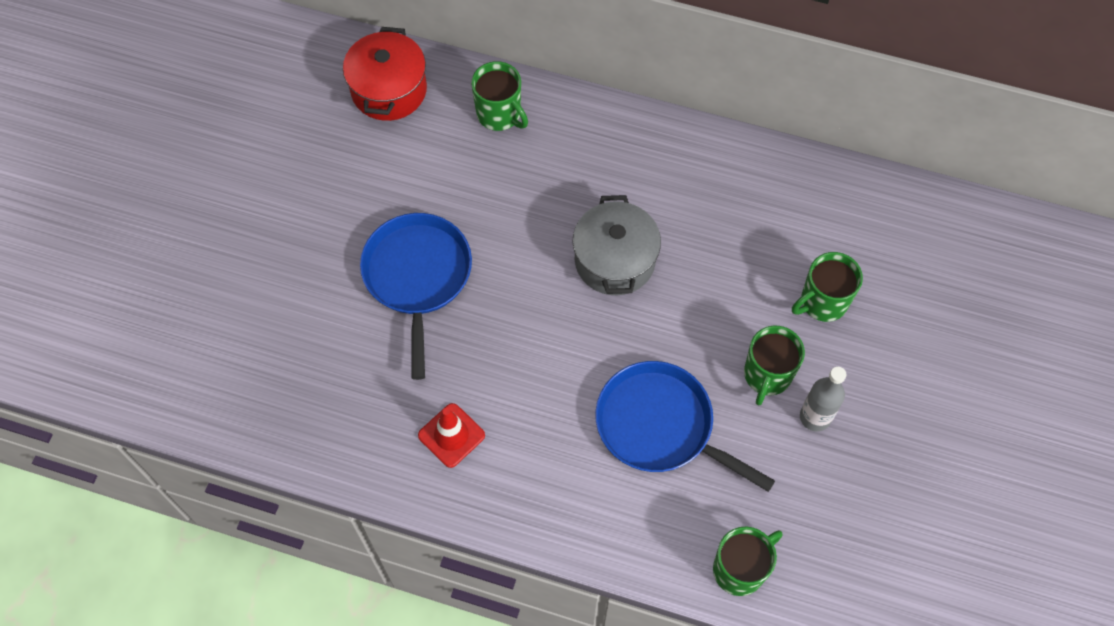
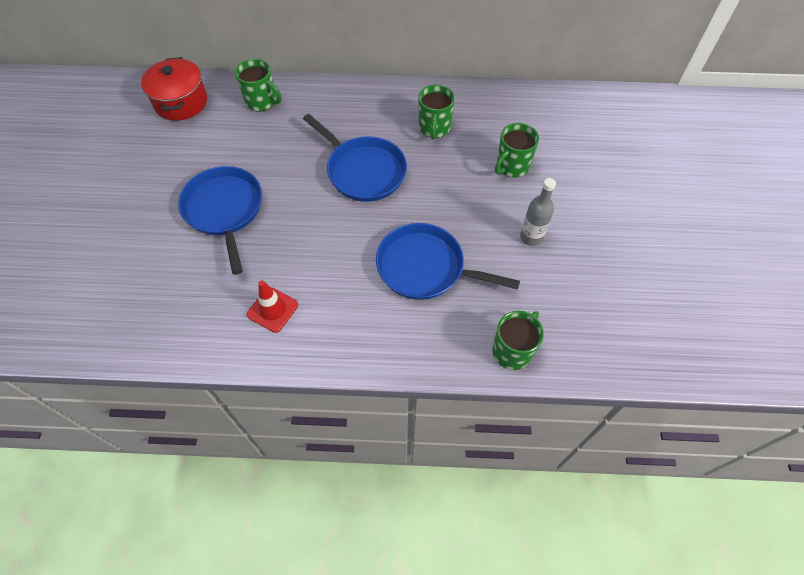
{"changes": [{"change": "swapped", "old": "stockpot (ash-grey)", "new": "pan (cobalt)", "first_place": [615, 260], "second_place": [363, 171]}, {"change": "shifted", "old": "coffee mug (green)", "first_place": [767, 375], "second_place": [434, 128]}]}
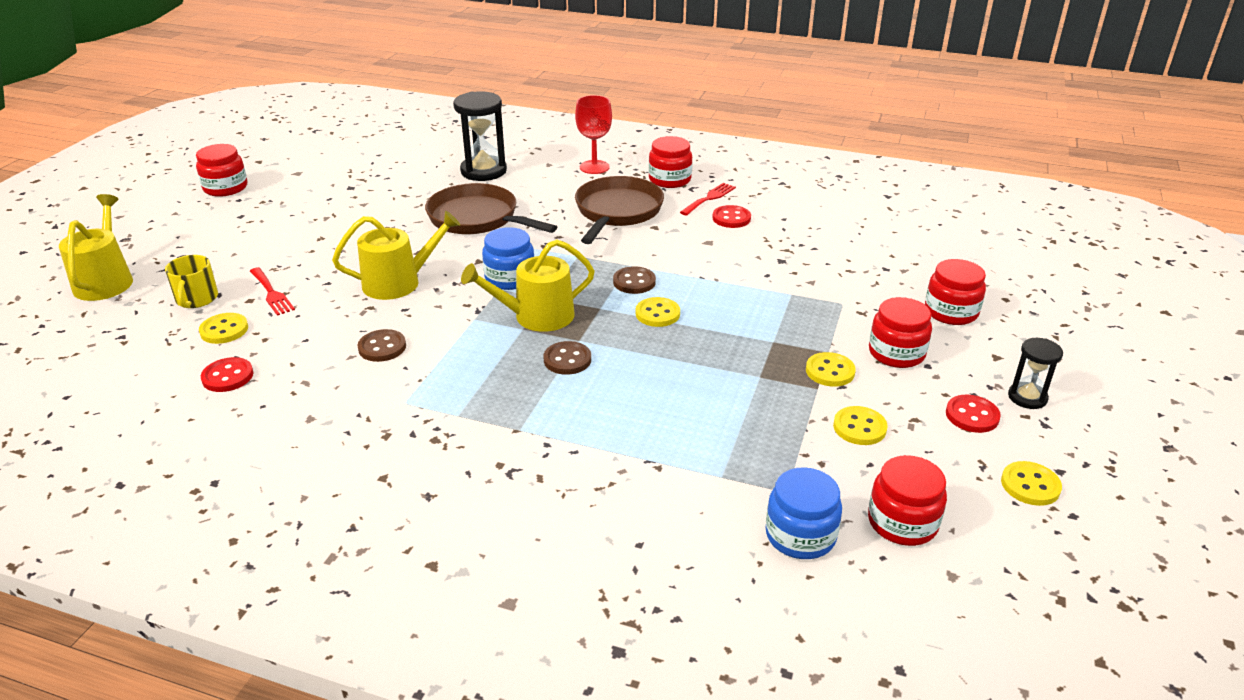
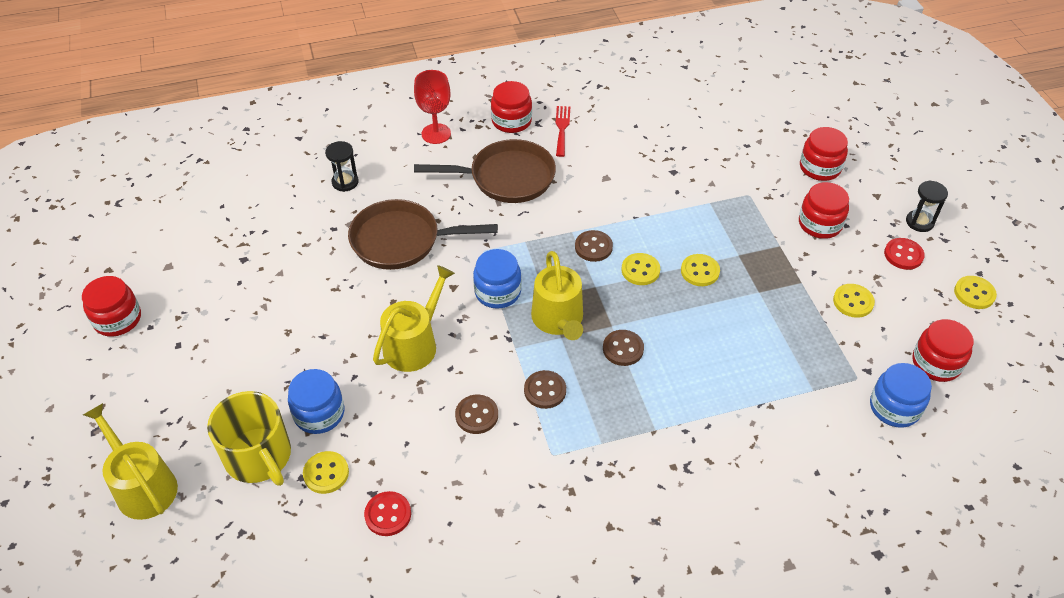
{"changes": [{"change": "scaled", "old": "coffee mug (golden)", "first_place": [196, 299], "second_place": [259, 456], "factor": 1.63}, {"change": "swapped", "old": "table fork (crimson)", "new": "jar (cobalt)", "first_place": [271, 293], "second_place": [319, 413]}, {"change": "scaled", "old": "hourglass (jet-black)", "first_place": [483, 171], "second_place": [345, 182], "factor": 0.57}, {"change": "rotated", "old": "pan (brown)", "first_place": [617, 212], "second_place": [506, 178], "degrees": 105}, {"change": "new", "new": "button (brown)", "second_place": [545, 390]}, {"change": "rotated", "old": "watering pot (golden)", "first_place": [536, 316], "second_place": [558, 320], "degrees": -45}, {"change": "shifted", "old": "button (golden)", "first_place": [830, 371], "second_place": [700, 271]}, {"change": "gone", "old": "button (crimson)", "first_place": [731, 218]}]}
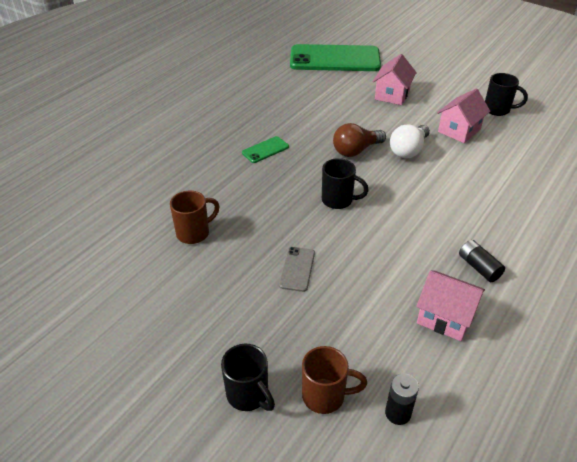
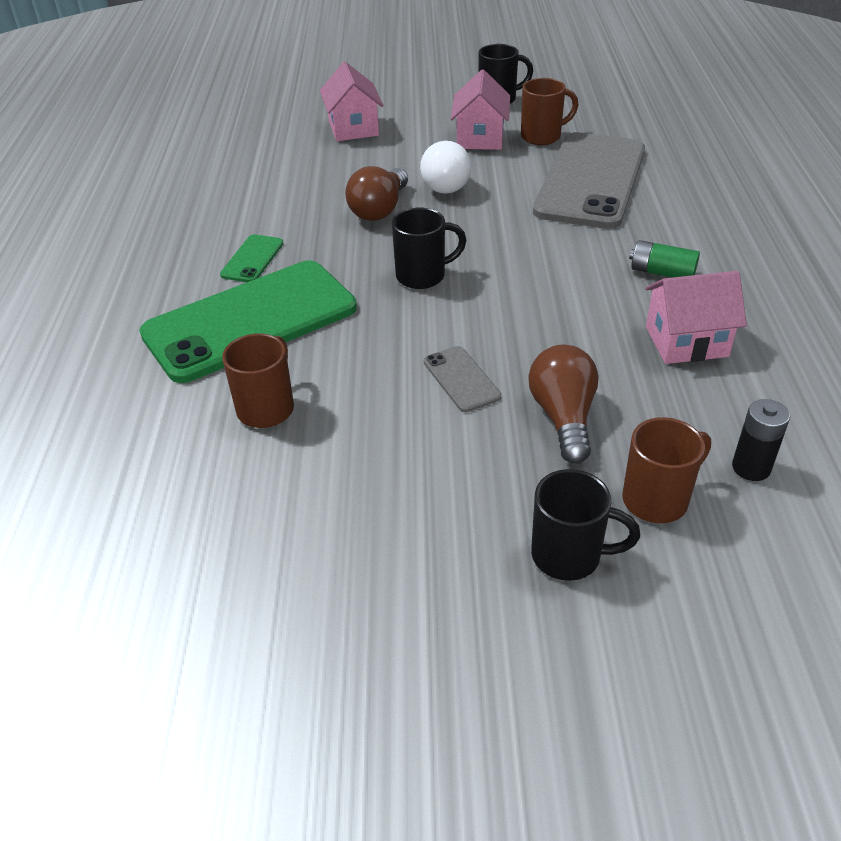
{"changes": [{"change": "shifted", "old": "phone (green)", "first_place": [335, 59], "second_place": [250, 321]}, {"change": "new", "new": "coffee mug (brown)", "second_place": [542, 136]}, {"change": "new", "new": "bulb (brown)", "second_place": [563, 417]}, {"change": "new", "new": "phone (ash-grey)", "second_place": [590, 181]}, {"change": "repainted", "old": "power cell (jet-black)", "new": "power cell (green)", "first_place": [478, 267], "second_place": [662, 272]}]}
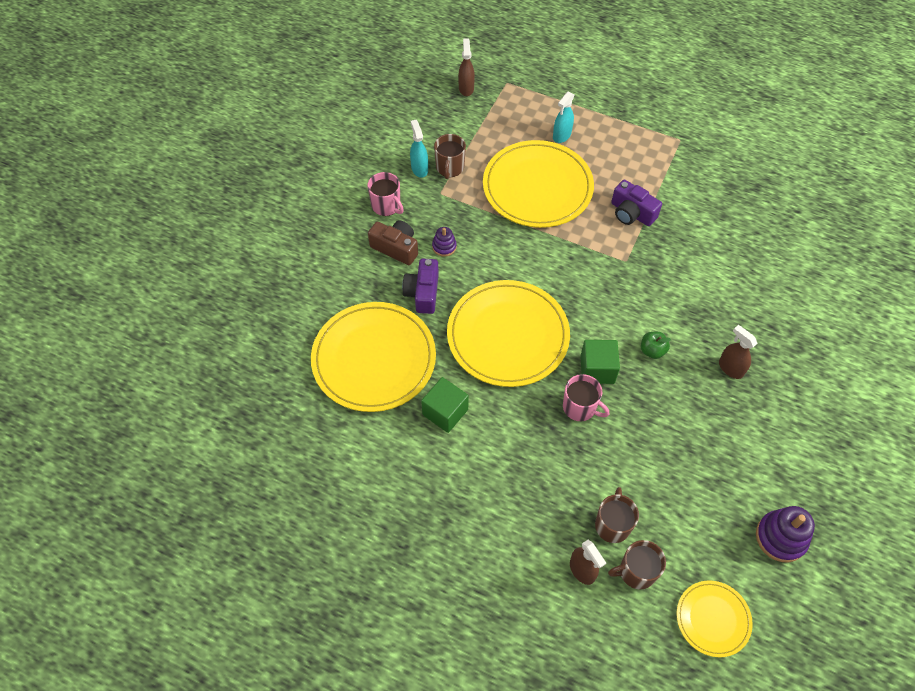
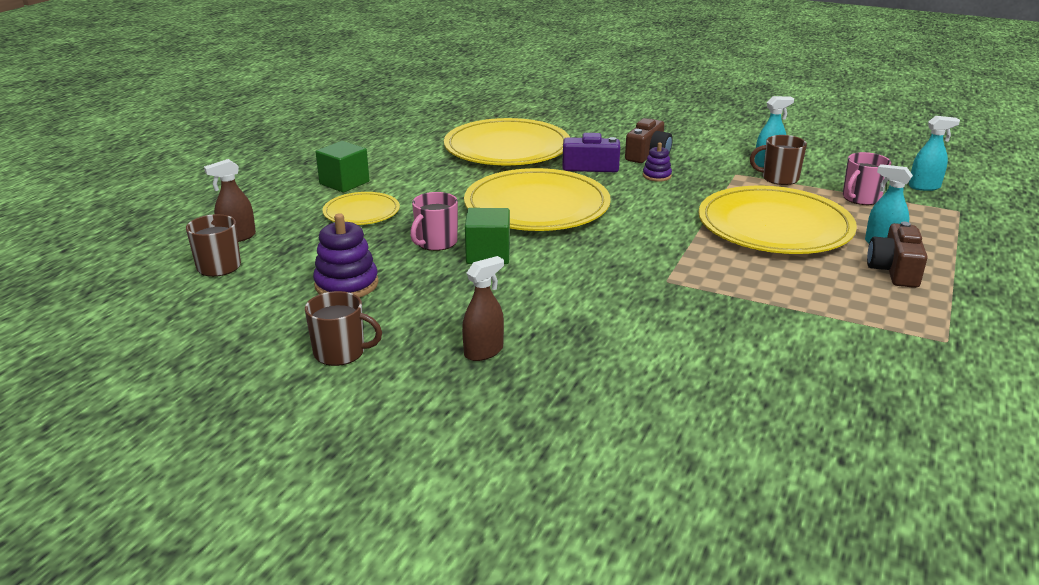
{"changes": [{"change": "shifted", "old": "coffee mug (brown)", "first_place": [612, 525], "second_place": [340, 352]}, {"change": "shifted", "old": "stacking toy (royal purple)", "first_place": [781, 537], "second_place": [346, 284]}, {"change": "shifted", "old": "block (green)", "first_place": [445, 412], "second_place": [344, 183]}, {"change": "shifted", "old": "plate (golden)", "first_place": [713, 619], "second_place": [361, 212]}, {"change": "shifted", "old": "coffee mug (rosy)", "first_place": [386, 206], "second_place": [860, 198]}, {"change": "new", "new": "compact camera (brown)", "second_place": [894, 270]}, {"change": "repainted", "old": "spray bottle (brown)", "new": "spray bottle (teal)", "first_place": [466, 88], "second_place": [924, 187]}, {"change": "gone", "old": "compact camera (royal purple)", "first_place": [631, 213]}, {"change": "gone", "old": "toy apple (green)", "first_place": [652, 351]}]}
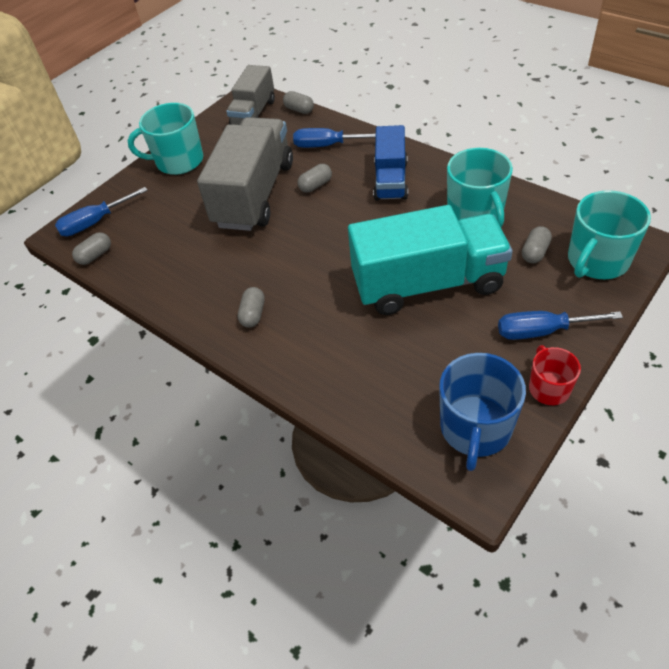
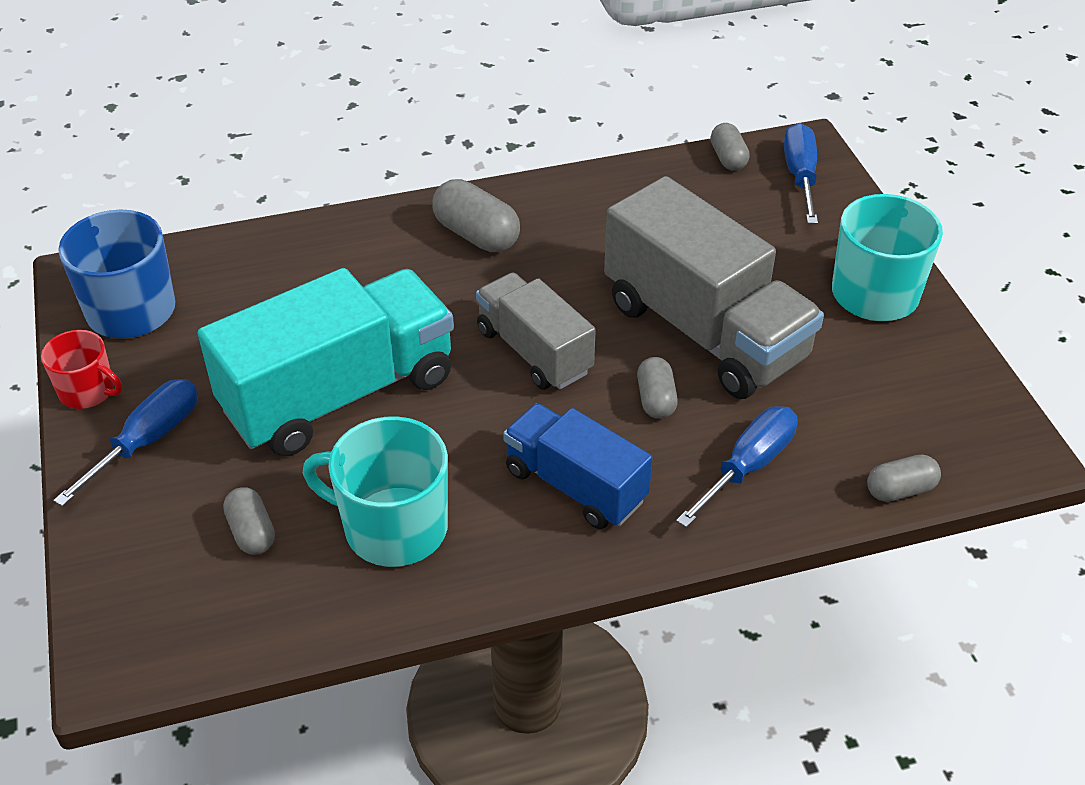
{"changes": [{"change": "rotated", "old": "truck (teal)", "first_place": [427, 283], "second_place": [339, 394], "degrees": -150}, {"change": "scaled", "old": "pill shape (ash-grey)", "first_place": [253, 314], "second_place": [476, 235], "factor": 1.6}, {"change": "shifted", "old": "truck (ash-grey)", "first_place": [254, 114], "second_place": [534, 351]}, {"change": "gone", "old": "coffee mug (teal)", "first_place": [597, 261]}]}
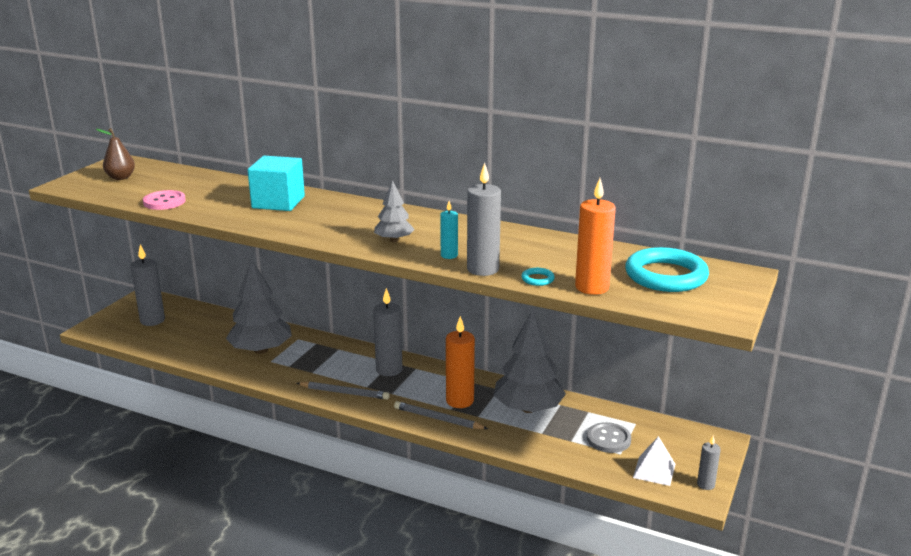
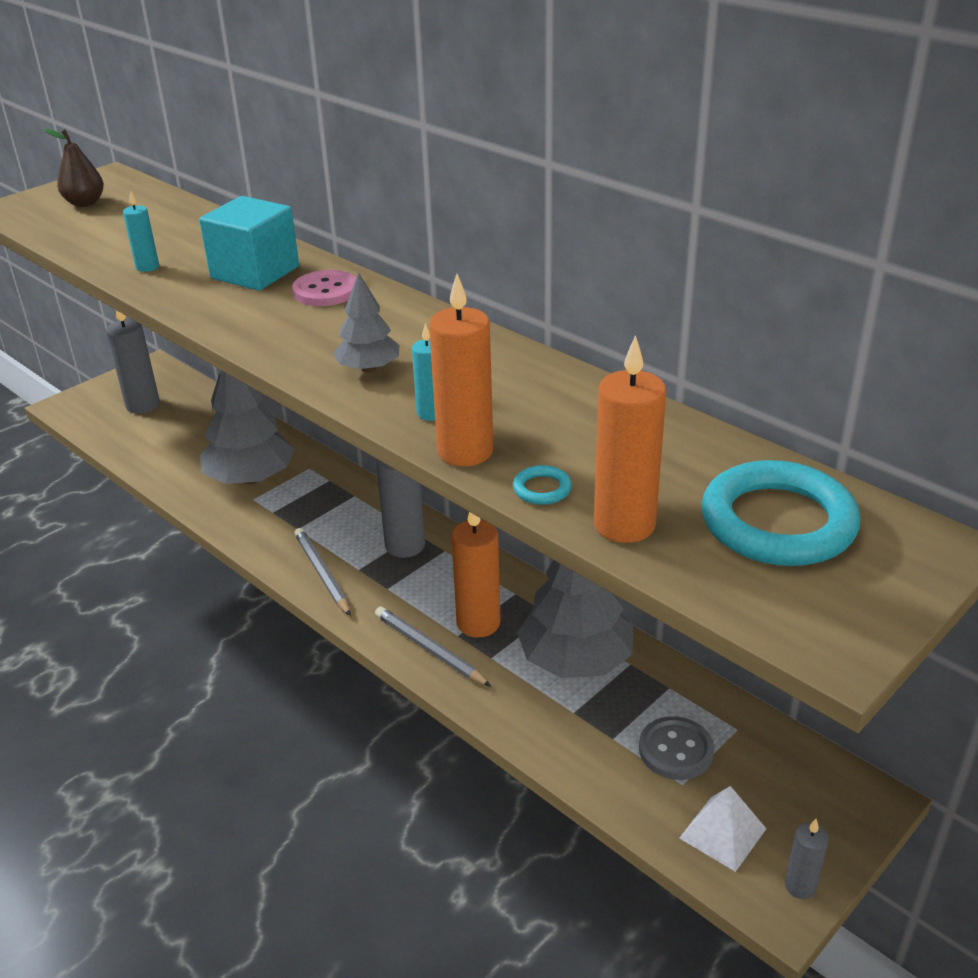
{"changes": [{"change": "new", "new": "candle (teal)", "second_place": [147, 267]}, {"change": "shifted", "old": "button (rosy)", "first_place": [164, 202], "second_place": [325, 291]}, {"change": "rotated", "old": "wooden pencil (ash-grey)", "first_place": [344, 393], "second_place": [322, 573], "degrees": -150}, {"change": "repainted", "old": "candle (ash-grey)", "new": "candle (bright orange)", "first_place": [483, 269], "second_place": [465, 451]}]}
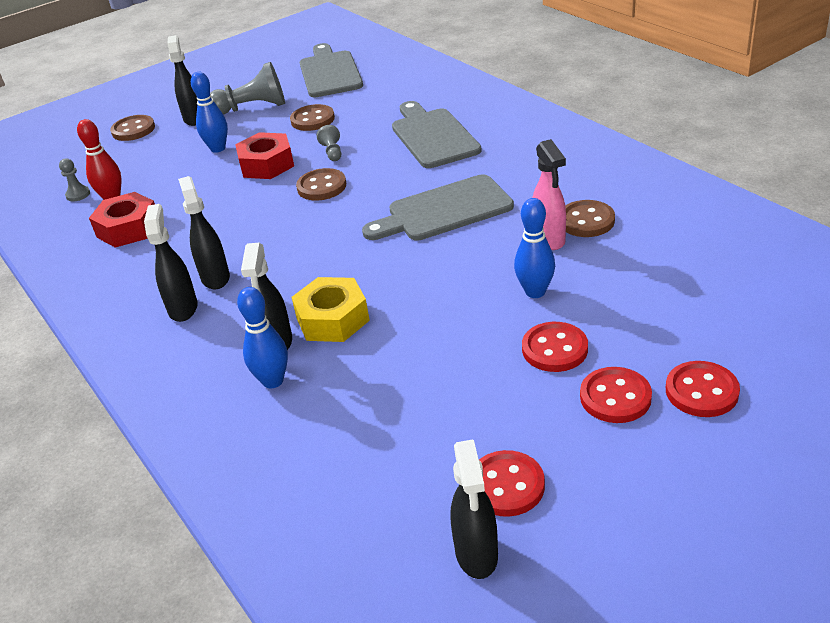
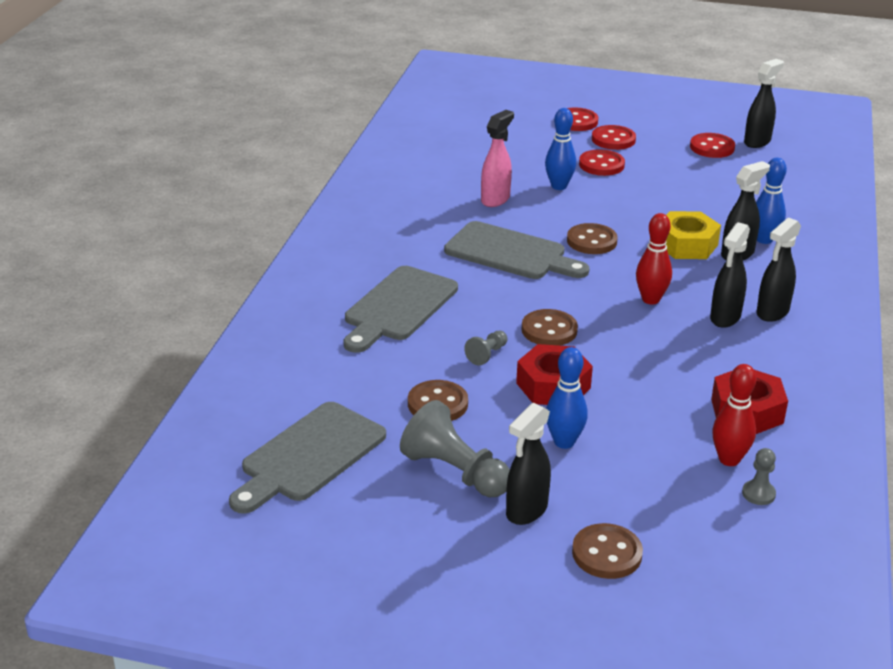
{"changes": [{"change": "shifted", "old": "button (brown)", "first_place": [586, 221], "second_place": [591, 241]}, {"change": "new", "new": "skittle (crimson)", "second_place": [650, 299]}]}
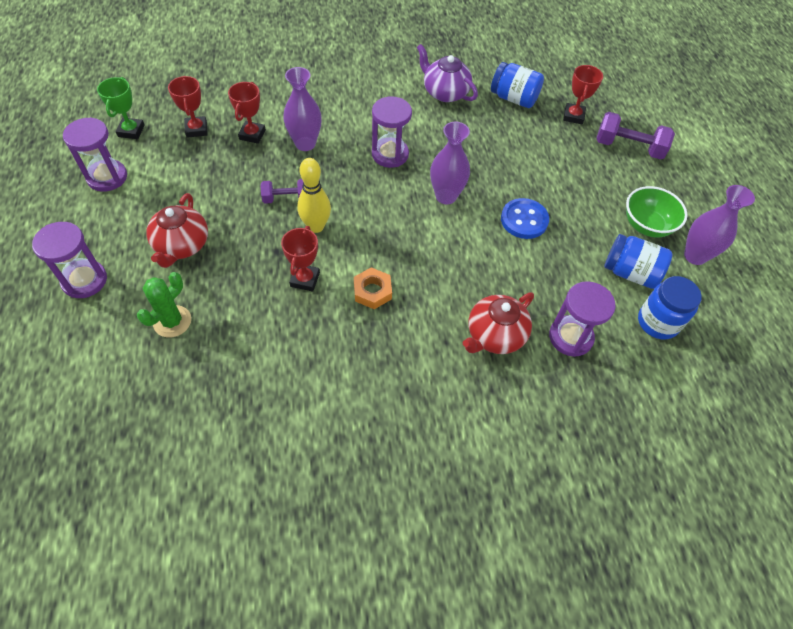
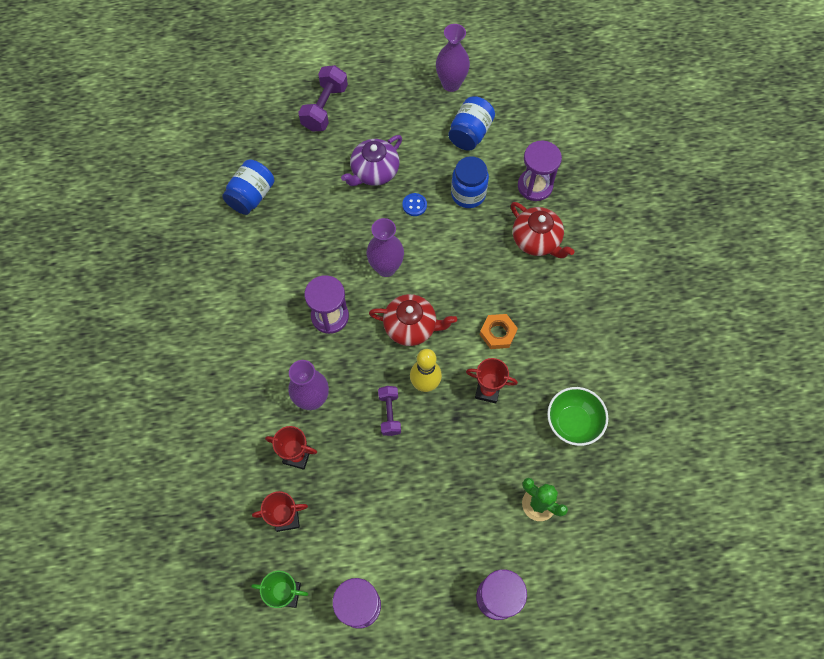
{"changes": [{"change": "shifted", "old": "teapot (royal purple)", "first_place": [445, 92], "second_place": [374, 172]}, {"change": "shifted", "old": "teapot (crimson)", "first_place": [182, 245], "second_place": [411, 326]}, {"change": "scaled", "old": "button (cobalt)", "first_place": [524, 220], "second_place": [414, 205], "factor": 0.58}, {"change": "shifted", "old": "jar (cobalt)", "first_place": [657, 322], "second_place": [468, 194]}, {"change": "shifted", "old": "deep dish (green)", "first_place": [646, 225], "second_place": [573, 422]}, {"change": "gone", "old": "trophy (crimson)", "first_place": [573, 116]}]}
